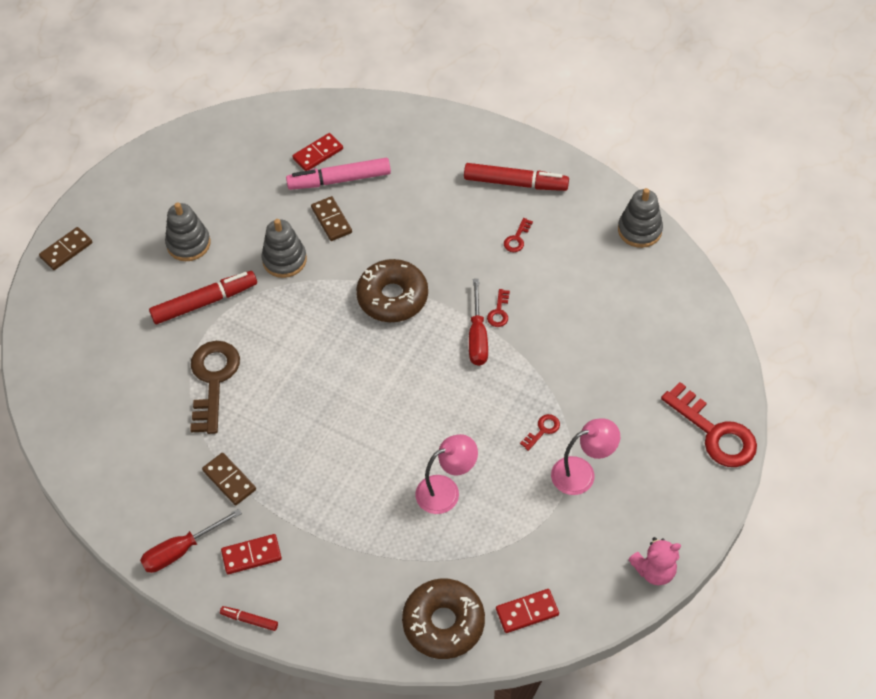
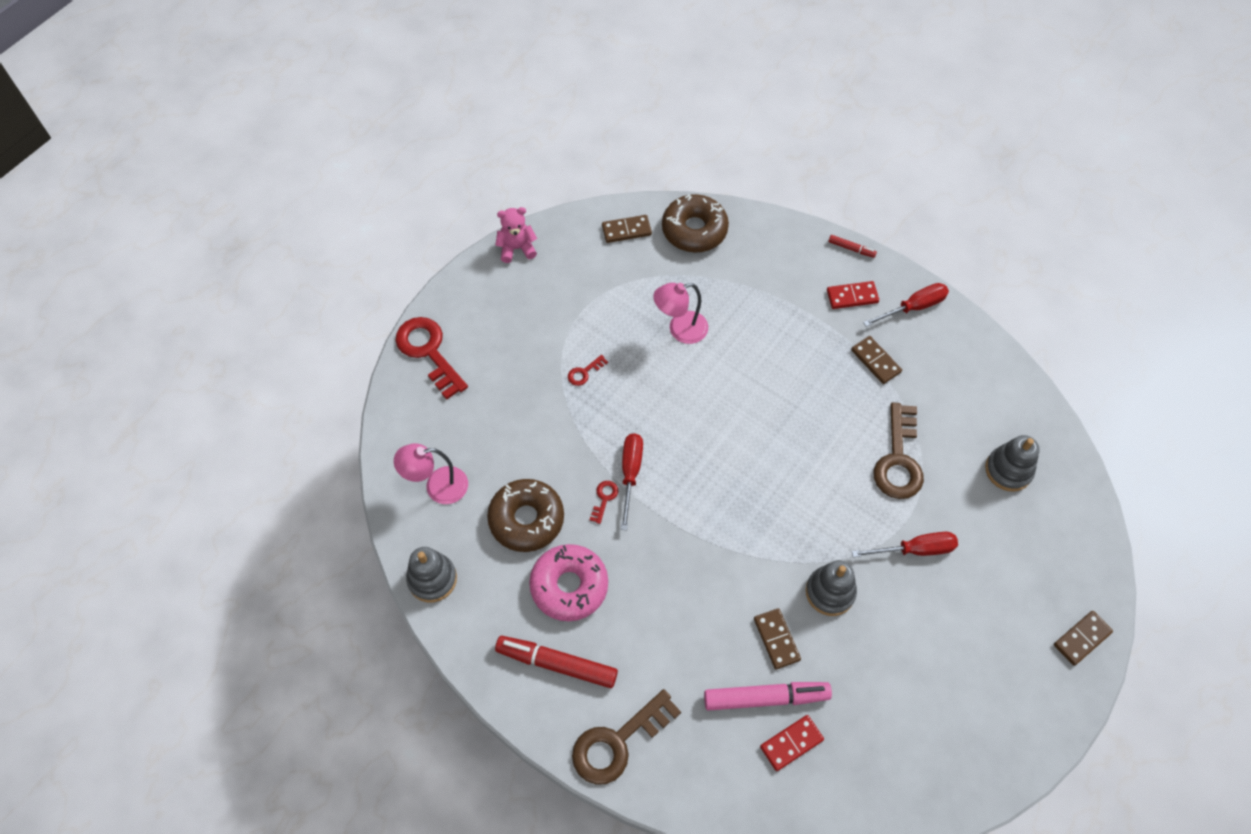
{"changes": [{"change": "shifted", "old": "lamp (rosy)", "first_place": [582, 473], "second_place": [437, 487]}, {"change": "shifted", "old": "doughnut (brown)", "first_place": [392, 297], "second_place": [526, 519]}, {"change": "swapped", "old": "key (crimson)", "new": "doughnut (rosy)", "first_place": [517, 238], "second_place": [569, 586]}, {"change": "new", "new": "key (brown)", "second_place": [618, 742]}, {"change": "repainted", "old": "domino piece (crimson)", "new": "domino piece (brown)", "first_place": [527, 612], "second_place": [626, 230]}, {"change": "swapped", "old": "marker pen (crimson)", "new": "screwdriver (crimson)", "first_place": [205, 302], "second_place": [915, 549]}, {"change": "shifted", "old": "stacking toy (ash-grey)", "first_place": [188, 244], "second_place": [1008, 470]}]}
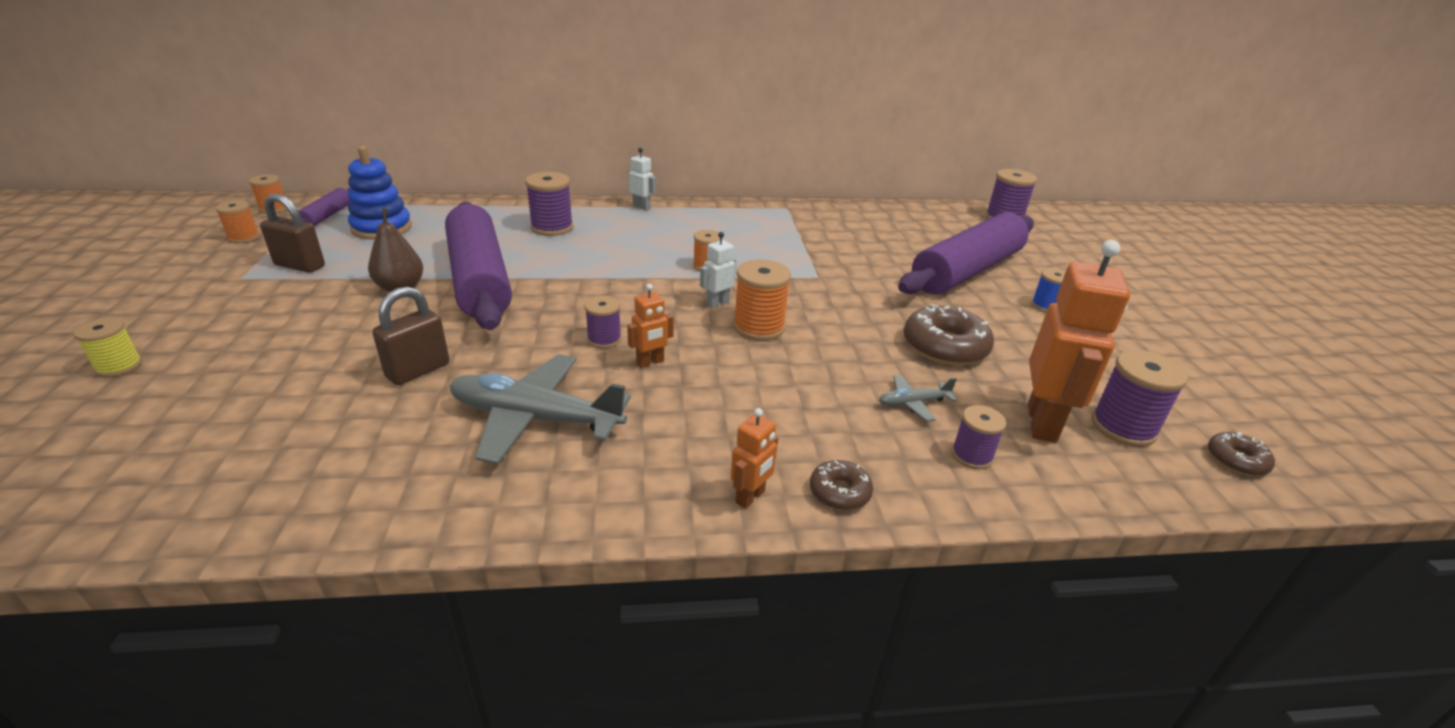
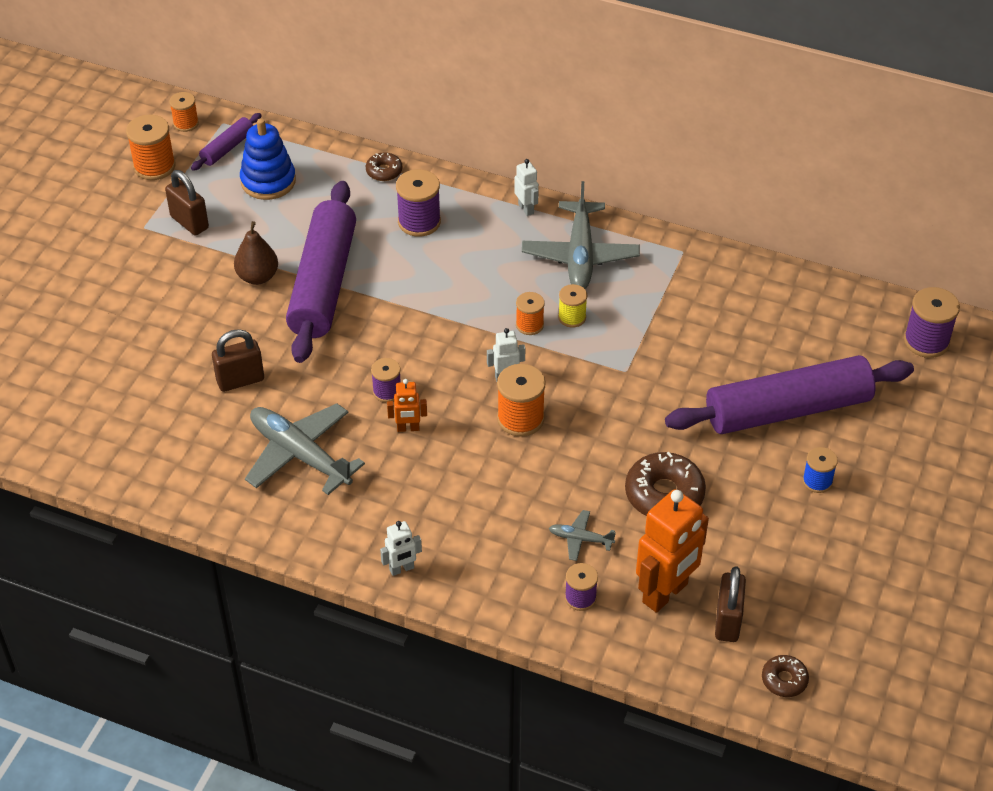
{"changes": [{"change": "scaled", "old": "bobbin (bright orange)", "first_place": [244, 237], "second_place": [154, 166], "factor": 1.61}, {"change": "shifted", "old": "doughnut (brown)", "first_place": [839, 492], "second_place": [384, 171]}, {"change": "repainted", "old": "robot (bright orange)", "new": "robot (white)", "first_place": [750, 497], "second_place": [402, 569]}, {"change": "new", "new": "aeroplane (ash-grey)", "second_place": [580, 255]}, {"change": "shifted", "old": "bobbin (golden)", "first_place": [119, 366], "second_place": [572, 317]}, {"change": "swapped", "old": "bobbin (royal purple)", "new": "lock (brown)", "first_place": [1123, 427], "second_place": [727, 621]}]}
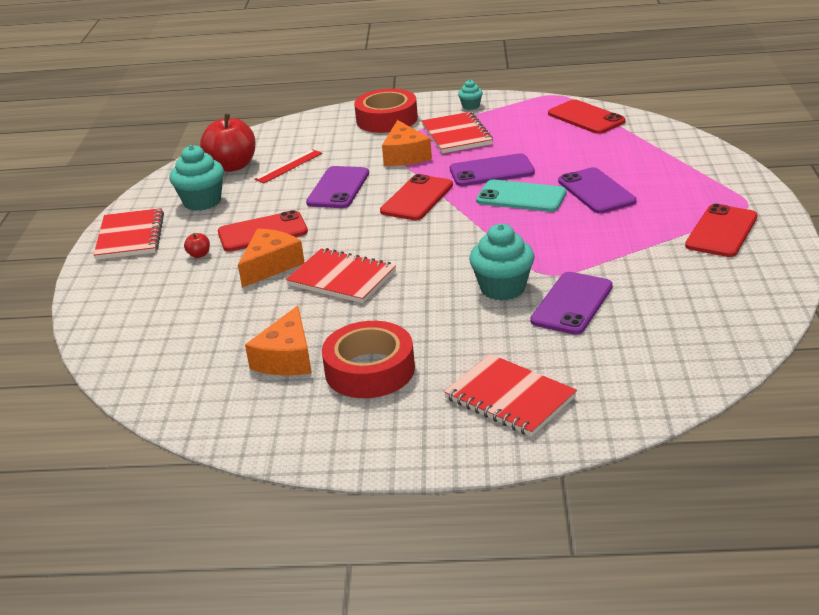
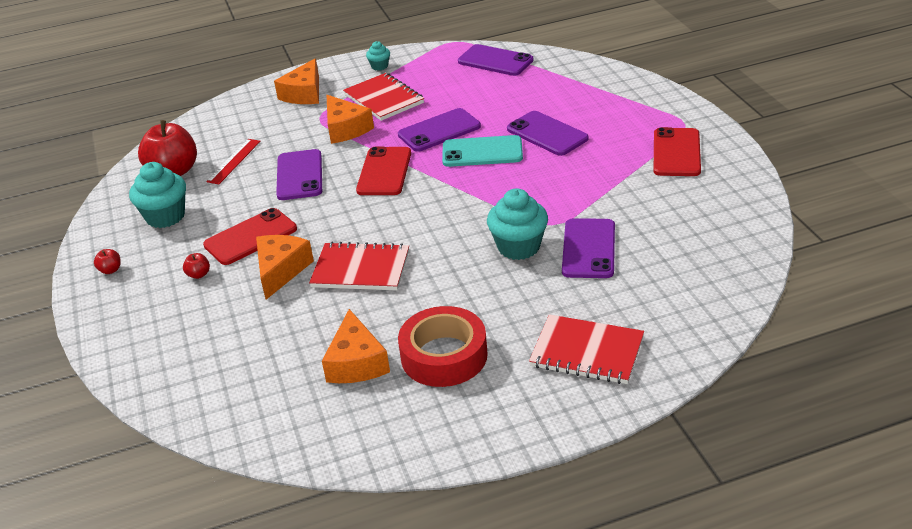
{"changes": [{"change": "swapped", "old": "exercise book (crimson)", "new": "toy apple (crimson)", "first_place": [130, 237], "second_place": [110, 270]}, {"change": "swapped", "old": "tape (crimson)", "new": "cheese wedge (bright orange)", "first_place": [387, 119], "second_place": [304, 93]}, {"change": "repainted", "old": "phone (crimson)", "new": "phone (royal purple)", "first_place": [586, 118], "second_place": [495, 61]}]}
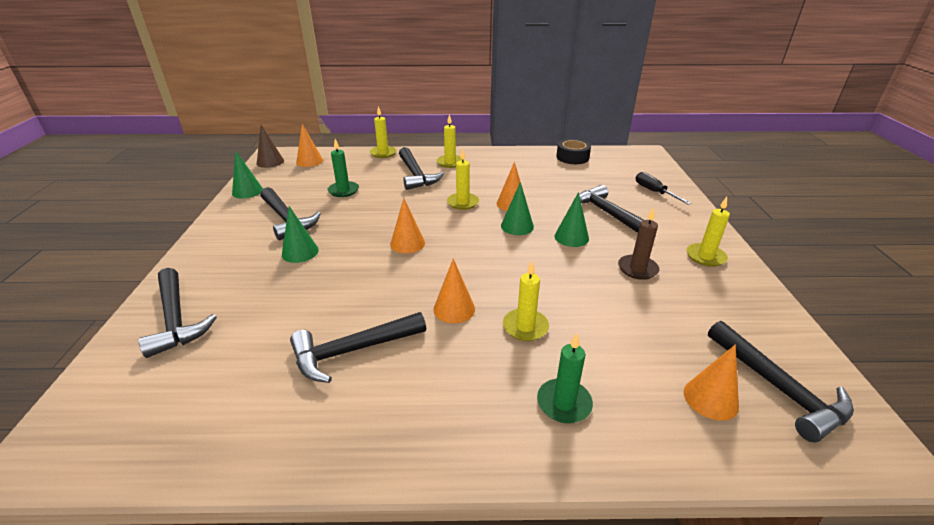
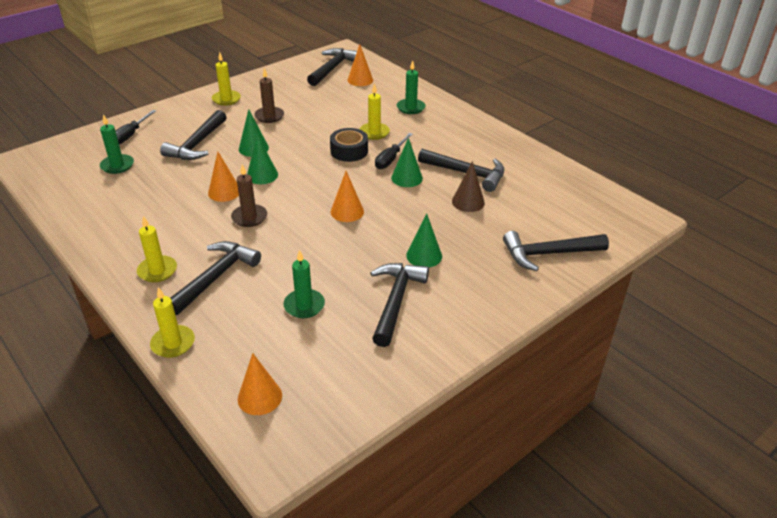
{"changes": [{"change": "new", "new": "candle (green)", "second_place": [117, 165]}, {"change": "repainted", "old": "candle (golden)", "new": "candle (brown)", "first_place": [463, 203], "second_place": [249, 217]}, {"change": "shifted", "old": "tape (jet-black)", "first_place": [572, 157], "second_place": [349, 151]}, {"change": "swapped", "old": "solid cone (bright orange)", "new": "screwdriver (jet-black)", "first_place": [454, 309], "second_place": [390, 159]}, {"change": "shifted", "old": "solid cone (green)", "first_place": [247, 191], "second_place": [407, 178]}, {"change": "shifted", "old": "solid cone (brown)", "first_place": [270, 162], "second_place": [468, 202]}, {"change": "rotated", "old": "claw hammer (jet-black)", "first_place": [176, 319], "second_place": [548, 254], "degrees": -120}]}
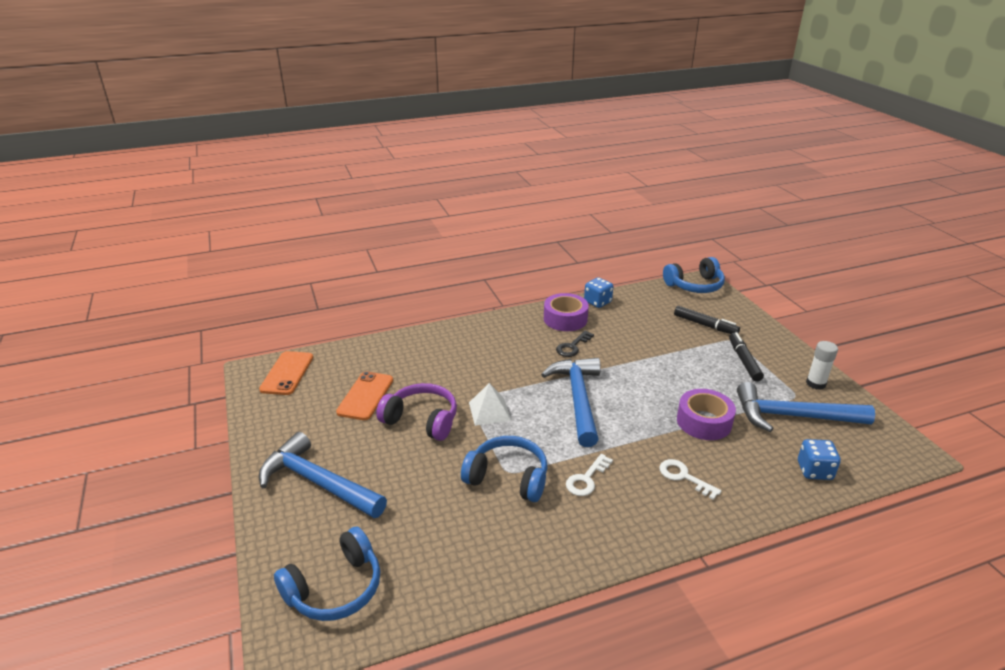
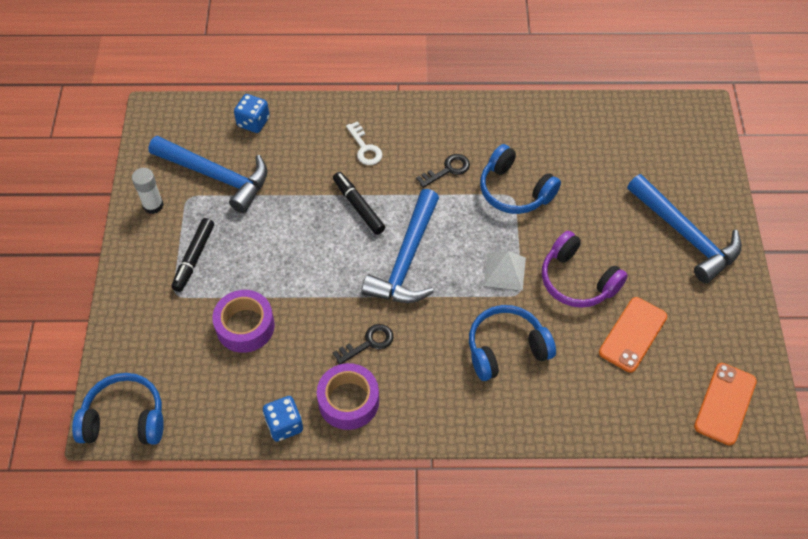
{"changes": [{"change": "shifted", "old": "tape (royal purple)", "first_place": [704, 422], "second_place": [245, 326]}, {"change": "shifted", "old": "marker pen (jet-black)", "first_place": [705, 325], "second_place": [358, 206]}, {"change": "repainted", "old": "key (white)", "new": "key (jet-black)", "first_place": [586, 479], "second_place": [447, 170]}, {"change": "shifted", "old": "headphones (cobalt)", "first_place": [335, 588], "second_place": [506, 349]}]}
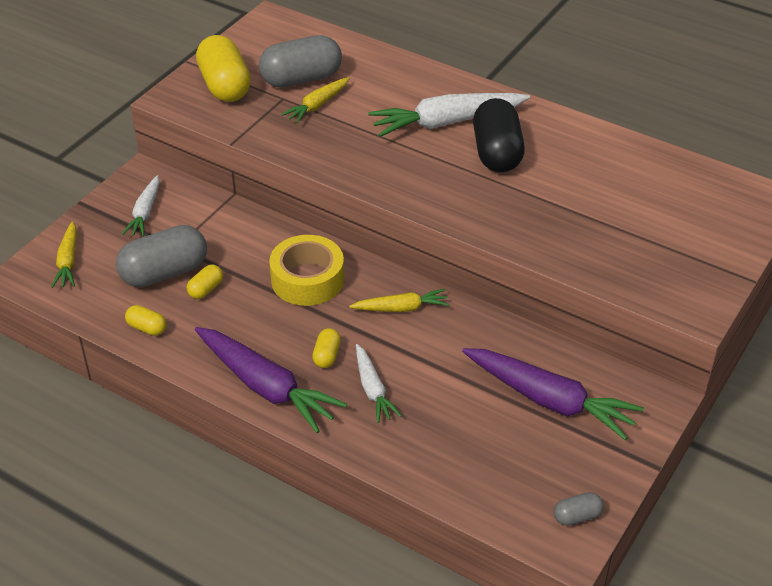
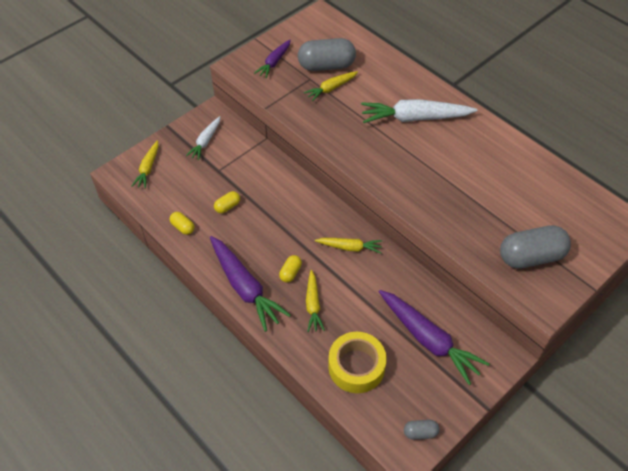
{"changes": [{"change": "swapped", "old": "pill shape (golden)", "new": "root vegetable (royal purple)", "first_place": [224, 86], "second_place": [274, 62]}, {"change": "repainted", "old": "root vegetable (white)", "new": "root vegetable (golden)", "first_place": [373, 389], "second_place": [313, 305]}, {"change": "shifted", "old": "tape (golden)", "first_place": [307, 279], "second_place": [356, 366]}, {"change": "shifted", "old": "pill shape (ash-grey)", "first_place": [164, 273], "second_place": [531, 257]}, {"change": "gone", "old": "pill shape (jet-black)", "first_place": [497, 153]}]}
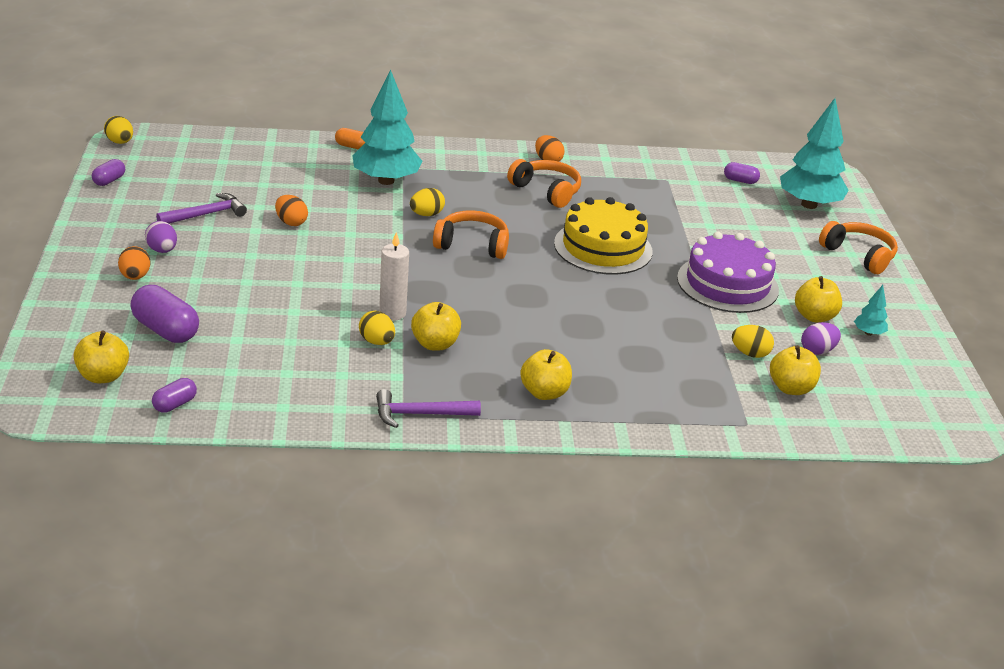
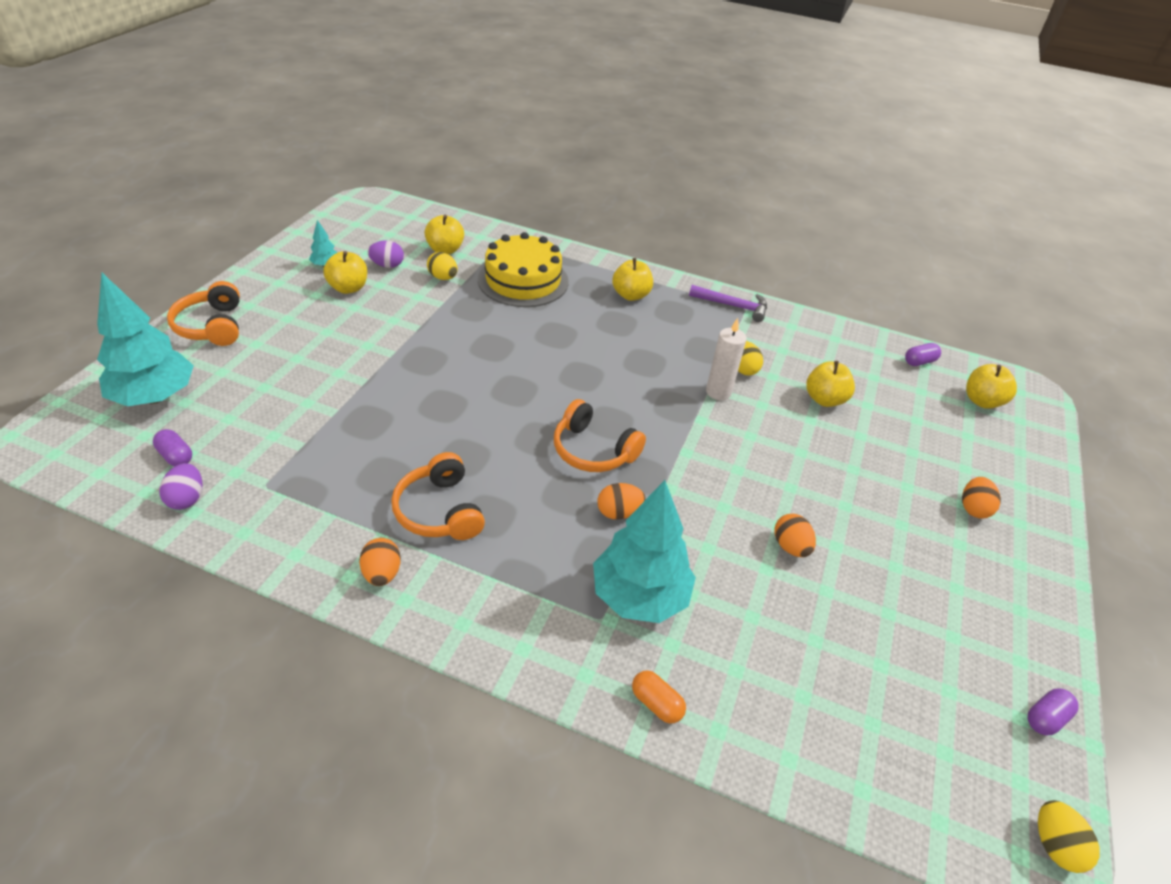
{"changes": [{"change": "shifted", "old": "egg shape (royal purple)", "first_place": [162, 250], "second_place": [187, 498]}, {"change": "shifted", "old": "gateau (golden)", "first_place": [603, 247], "second_place": [523, 280]}, {"change": "repainted", "old": "egg shape (golden)", "new": "egg shape (bright orange)", "first_place": [426, 214], "second_place": [619, 512]}, {"change": "shifted", "old": "toy apple (golden)", "first_place": [435, 344], "second_place": [824, 399]}, {"change": "gone", "old": "pill shape (royal purple)", "first_place": [165, 330]}, {"change": "gone", "old": "claw hammer (royal purple)", "first_place": [206, 214]}, {"change": "gone", "old": "gateau (royal purple)", "first_place": [727, 284]}]}
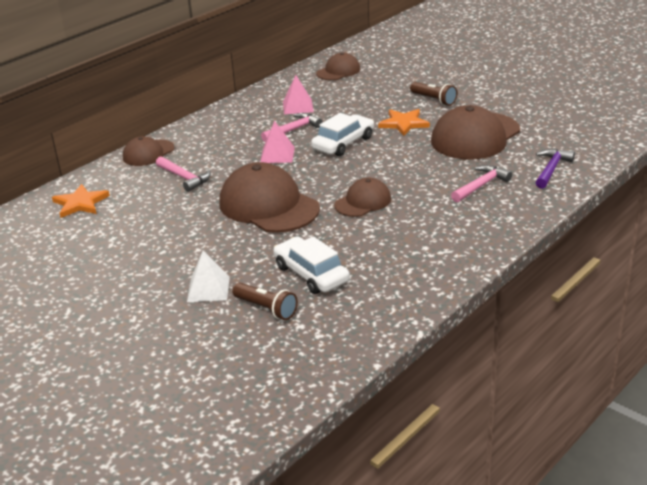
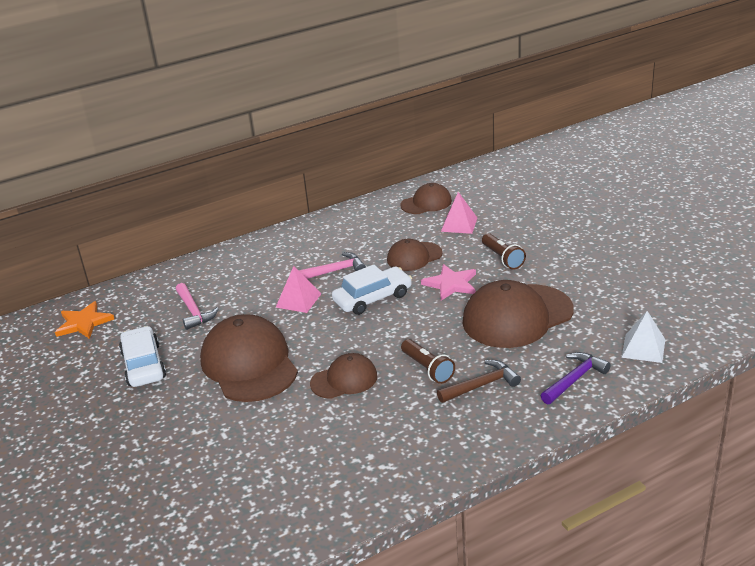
{"changes": [{"change": "shifted", "old": "automobile (white)", "first_place": [311, 274], "second_place": [144, 365]}, {"change": "shifted", "old": "peaked cap (brown)", "first_place": [148, 153], "second_place": [414, 257]}, {"change": "shifted", "old": "torch (brown)", "first_place": [266, 309], "second_place": [428, 369]}, {"change": "repainted", "old": "star (bright orange)", "new": "star (rosy)", "first_place": [404, 123], "second_place": [451, 284]}, {"change": "repainted", "old": "claw hammer (rosy)", "new": "claw hammer (brown)", "first_place": [481, 186], "second_place": [481, 385]}, {"change": "shifted", "old": "pyramid (rosy)", "first_place": [298, 106], "second_place": [459, 224]}, {"change": "shifted", "old": "pyramid (white)", "first_place": [208, 289], "second_place": [643, 348]}]}
